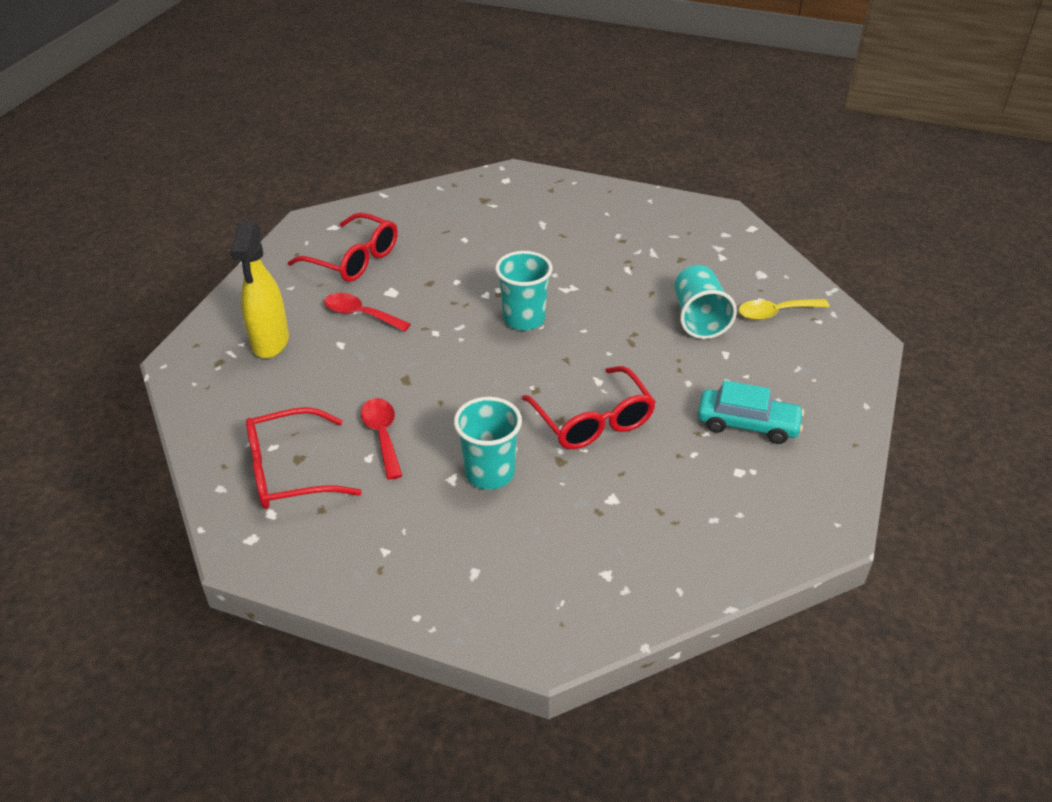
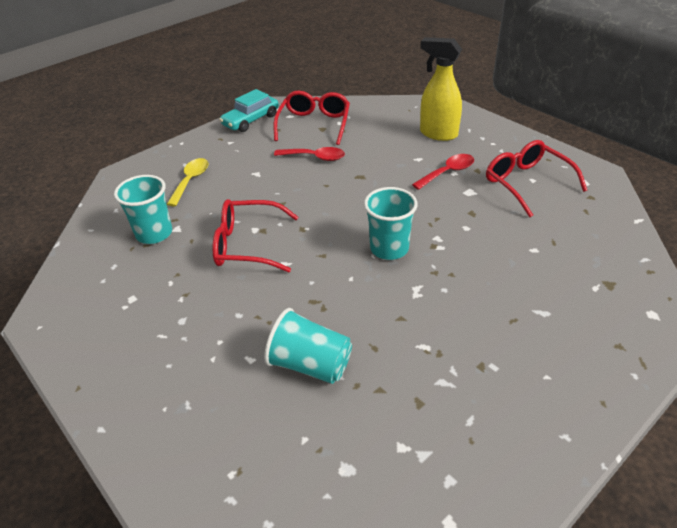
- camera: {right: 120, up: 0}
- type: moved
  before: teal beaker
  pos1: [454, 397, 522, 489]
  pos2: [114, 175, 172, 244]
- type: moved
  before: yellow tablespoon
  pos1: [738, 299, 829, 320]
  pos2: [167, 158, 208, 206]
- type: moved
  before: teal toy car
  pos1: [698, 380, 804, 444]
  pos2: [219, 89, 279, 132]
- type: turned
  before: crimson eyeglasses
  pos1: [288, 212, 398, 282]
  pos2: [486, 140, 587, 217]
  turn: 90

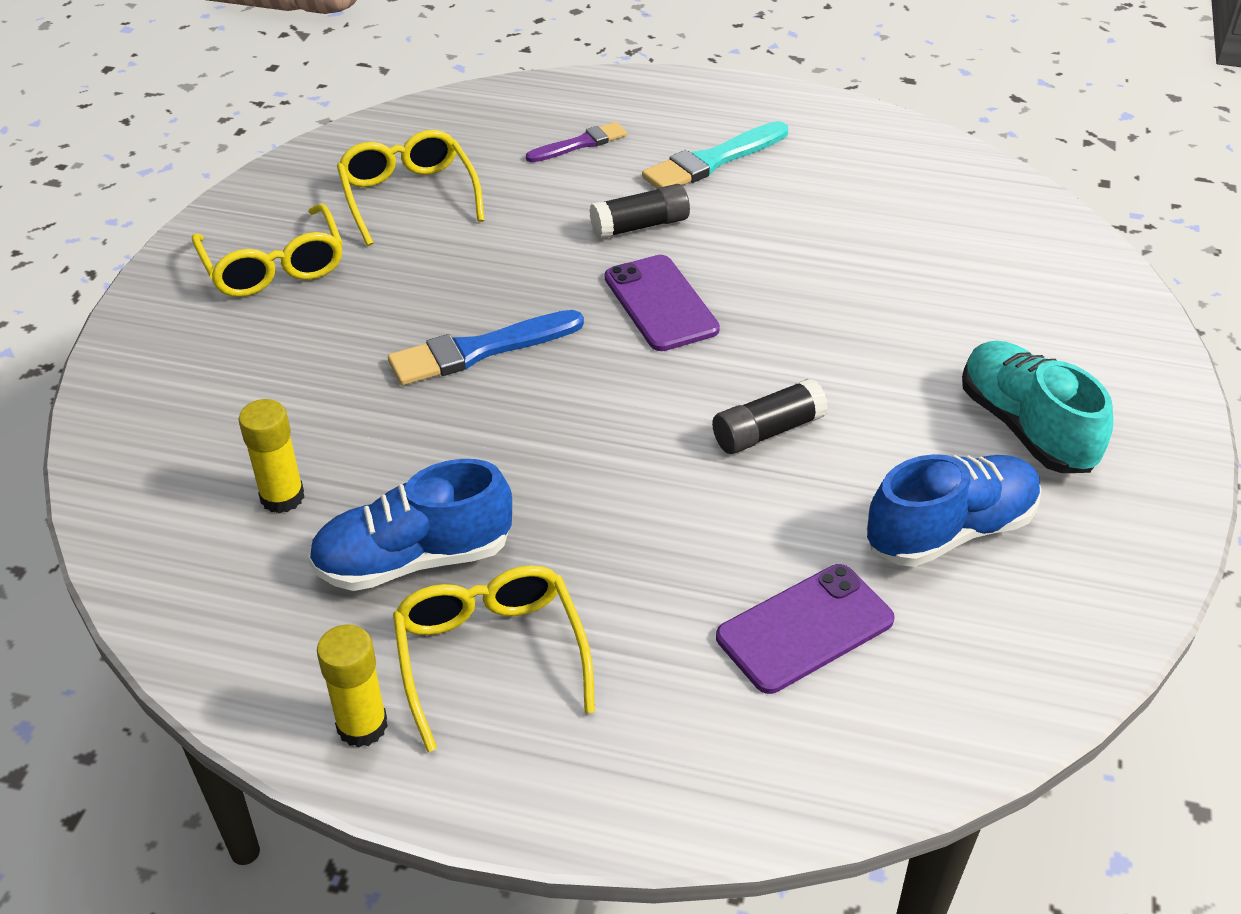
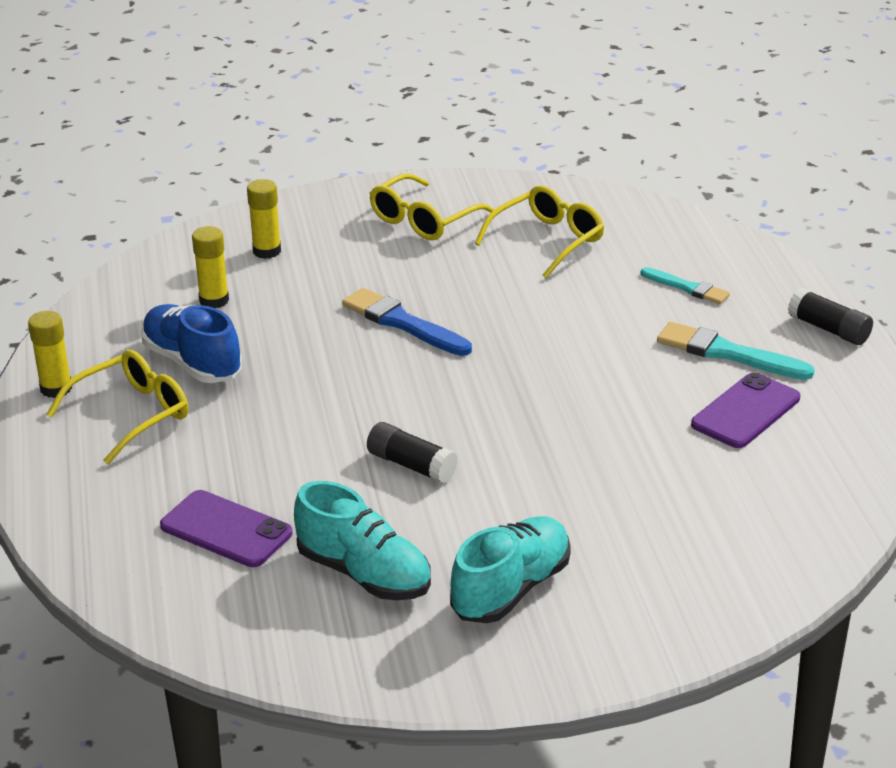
- camera: {right: 65, up: -10}
- type: added
  after: yellow glue stick
  pos2: [247, 179, 281, 259]
- type: recoloured
  before: cobalt lace-up shoe
  after: teal lace-up shoe
  pos1: [867, 454, 1042, 567]
  pos2: [294, 481, 431, 600]
- type: recoloured
  before: royal purple paintbrush
  after: teal paintbrush
  pos1: [526, 122, 627, 162]
  pos2: [641, 267, 730, 304]
- type: moved
  before: royal purple smartphone
  pos1: [605, 255, 720, 351]
  pos2: [691, 372, 800, 448]
- type: moved
  before: jet-black glue stick
  pos1: [590, 184, 690, 239]
  pos2: [788, 288, 873, 345]

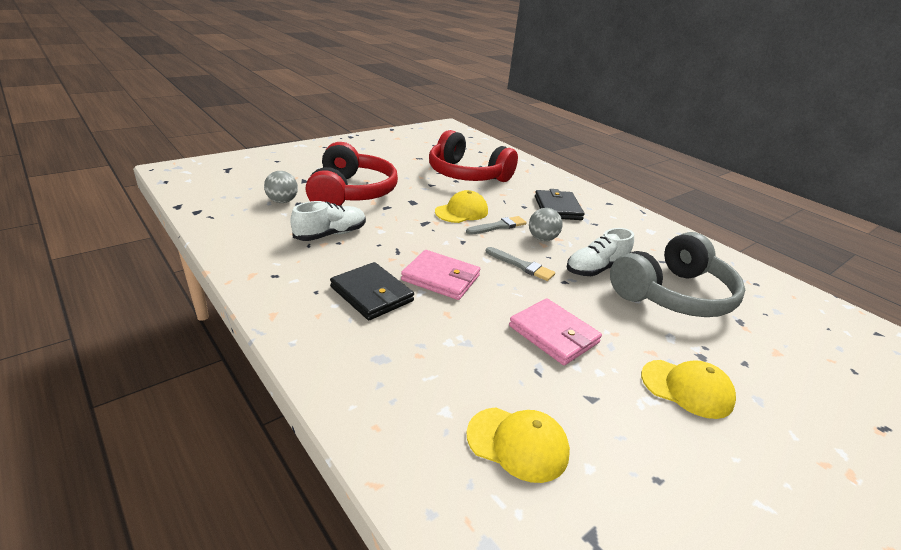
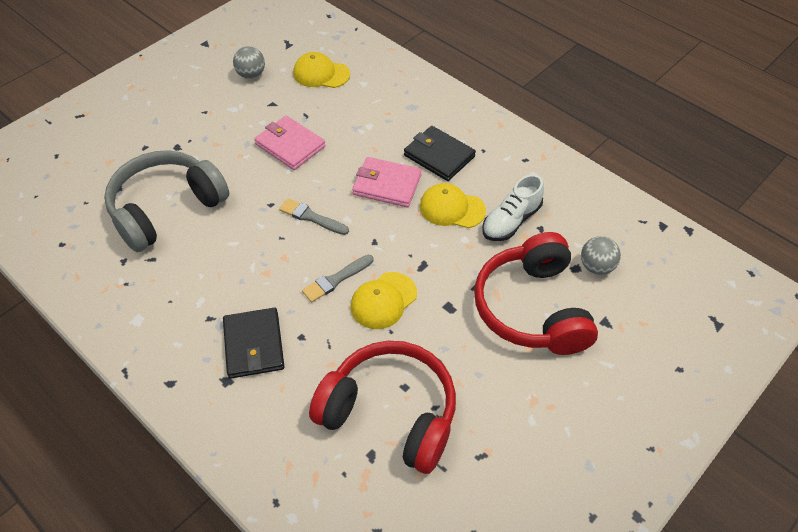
- camera: {right: 175, up: 20}
- type: moved
  before: gray ball
  pos1: [529, 208, 563, 241]
  pos2: [233, 46, 265, 79]
- type: moved
  before: yellow peaked cap
  pos1: [641, 360, 736, 419]
  pos2: [420, 183, 486, 228]
- type: removed
  before: white lace-up shoe
  pos1: [566, 228, 634, 276]

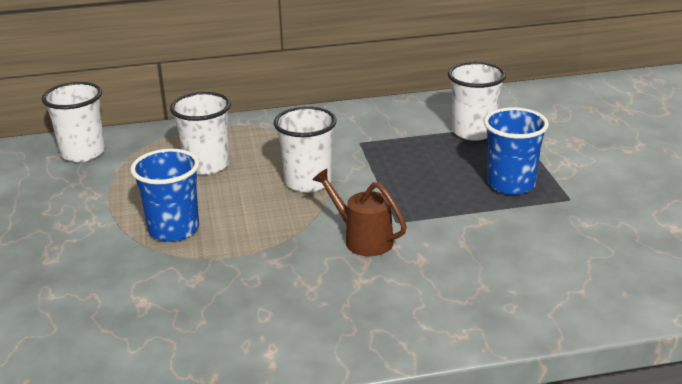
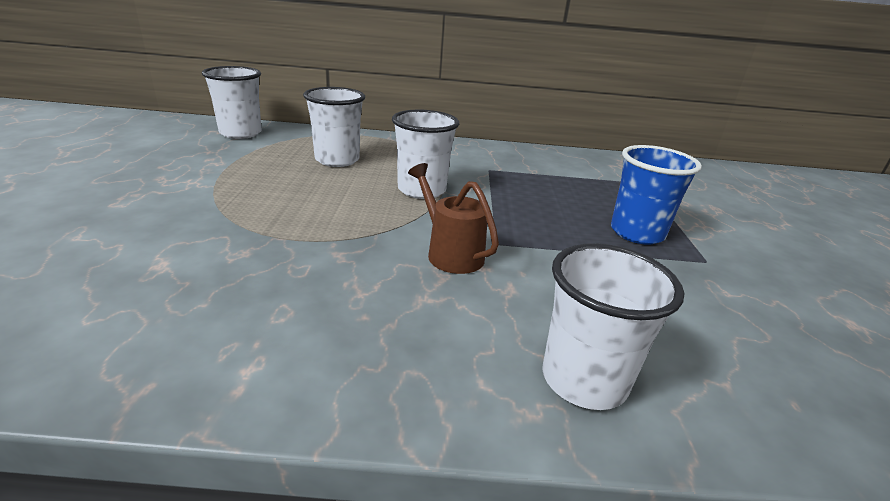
- camera: {right: 10, up: 0}
- type: moved
  before: white beaker
  pos1: [448, 62, 506, 141]
  pos2: [542, 243, 684, 410]
- type: removed
  before: cobalt beaker
  pos1: [130, 149, 199, 242]

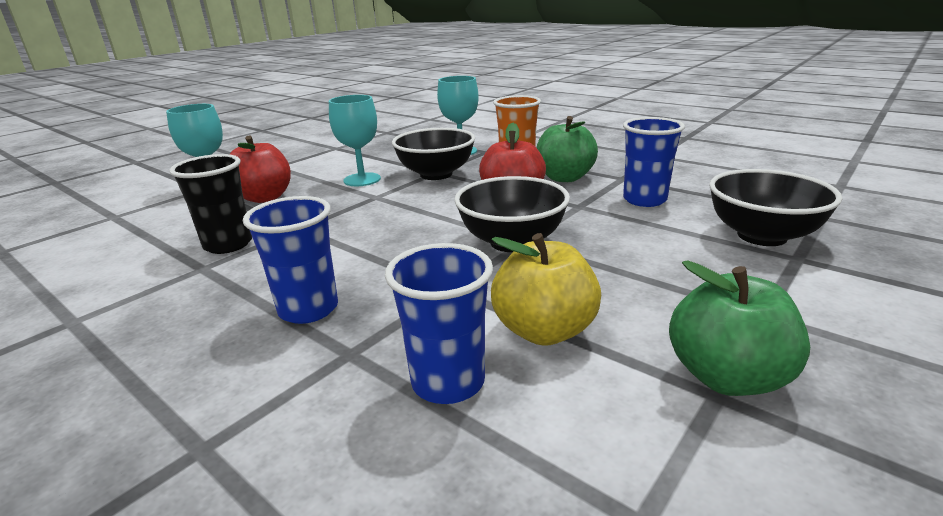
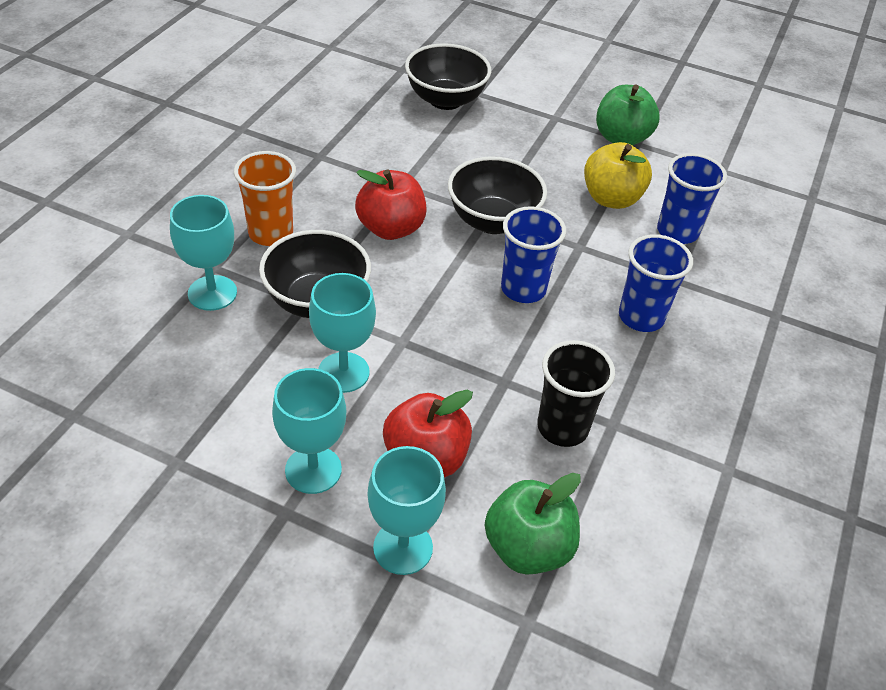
- camera: {right: -110, up: 20}
- type: added
  after: teal wine glass
  pos2: [272, 368, 346, 494]
- type: moved
  before: green toy apple
  pos1: [537, 116, 598, 182]
  pos2: [485, 473, 581, 575]
- type: moved
  before: cobalt beaker
  pos1: [623, 117, 685, 207]
  pos2: [501, 206, 566, 303]

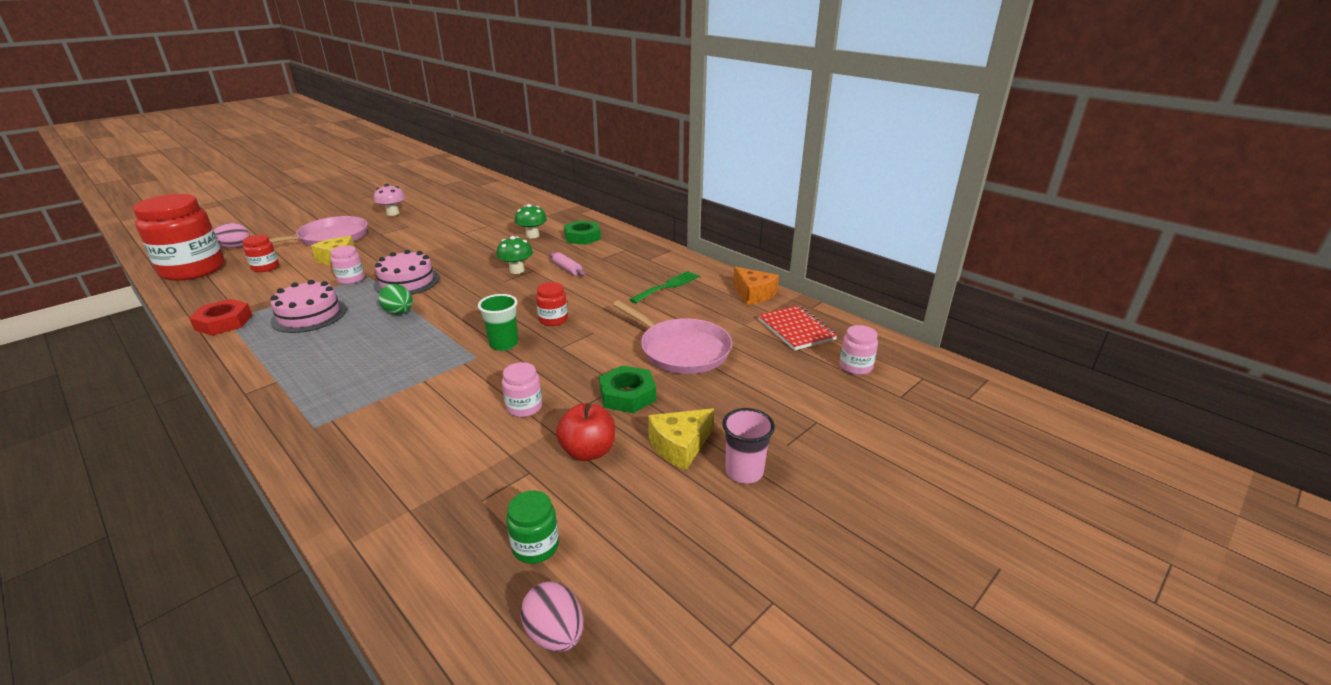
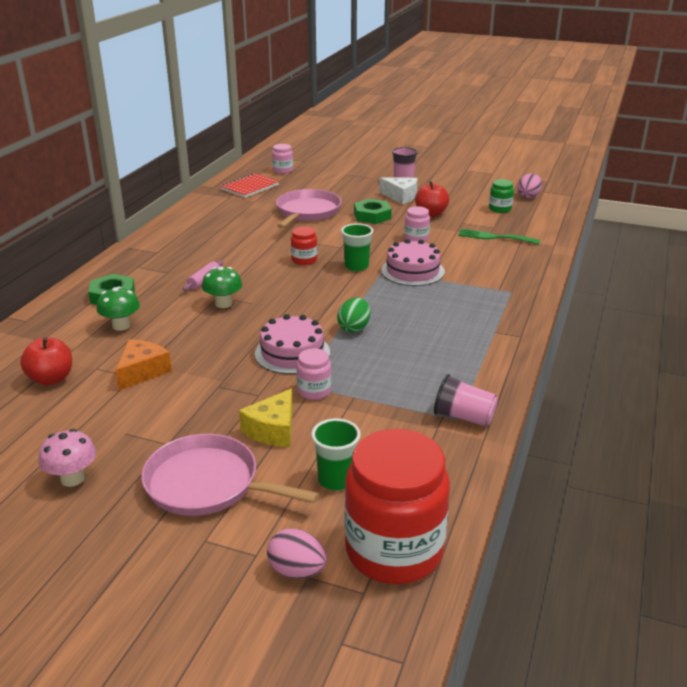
- camera: {right: -115, up: 0}
- type: added
  after: crimson toy apple
  pos2: [20, 337, 72, 386]
- type: moved
  before: bright orange cheese
  pos1: [733, 267, 779, 305]
  pos2: [115, 339, 172, 390]
- type: replaced
  before: crimson jam jar
  after: green beaker
  pos1: [243, 235, 279, 272]
  pos2: [311, 418, 361, 491]
- type: recoloured
  before: yellow cheese
  after: white cheese
  pos1: [648, 408, 714, 470]
  pos2: [379, 177, 418, 204]
- type: moved
  before: rose-pink layer cake
  pos1: [270, 280, 347, 333]
  pos2: [381, 239, 445, 286]
- type: replaced
  before: crimson hexagon nut
  after: rose-pink beaker
  pos1: [189, 299, 252, 335]
  pos2: [434, 374, 498, 426]
- type: moved
  before: green fork
  pos1: [629, 271, 700, 303]
  pos2: [458, 229, 540, 244]

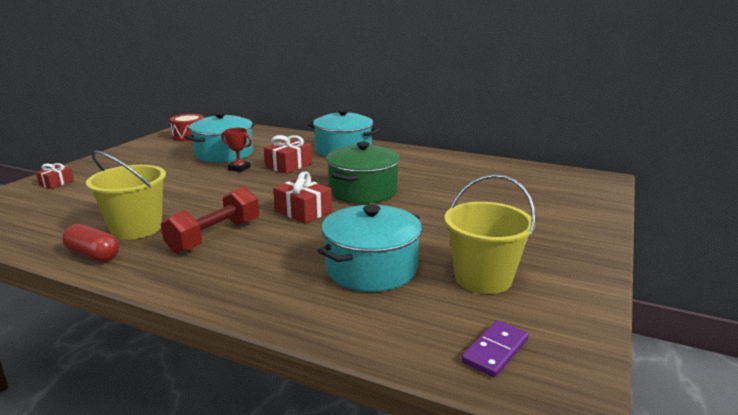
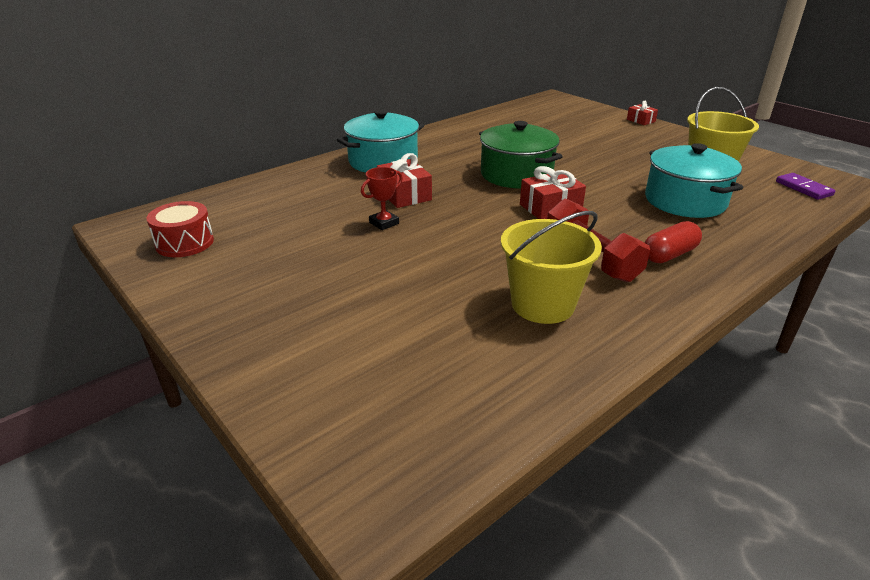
- camera: {right: -65, up: 10}
- type: moved
  before: crimson gift
  pos1: [36, 163, 74, 189]
  pos2: [627, 101, 658, 125]
- type: moved
  before: crimson pill
  pos1: [62, 224, 119, 262]
  pos2: [645, 221, 702, 263]
- type: removed
  before: teal pot
  pos1: [185, 112, 256, 163]

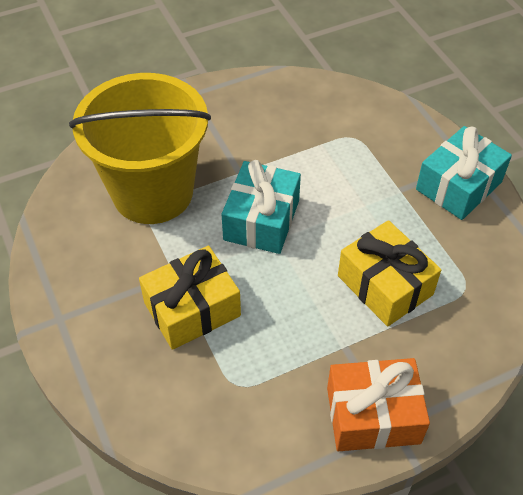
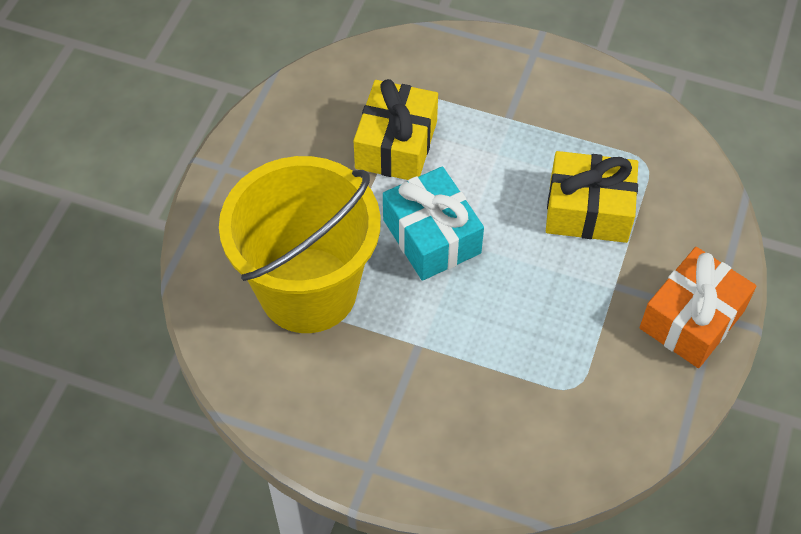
- camera: {right: -45, up: 5}
- type: moved
  before: yellow gift
  pos1: [139, 246, 241, 350]
  pos2: [354, 79, 438, 180]
- type: removed
  before: teal gift
  pos1: [416, 126, 512, 220]

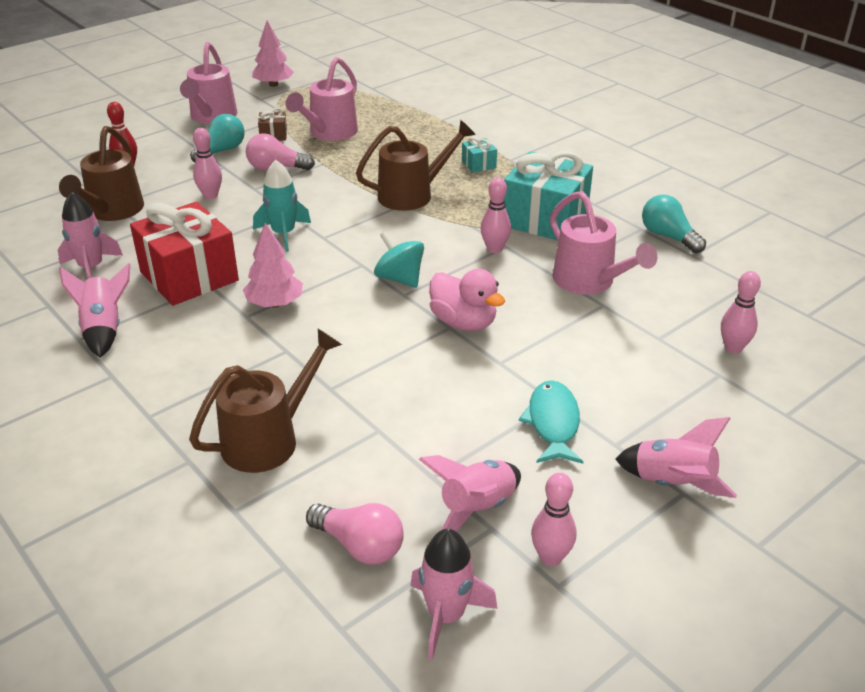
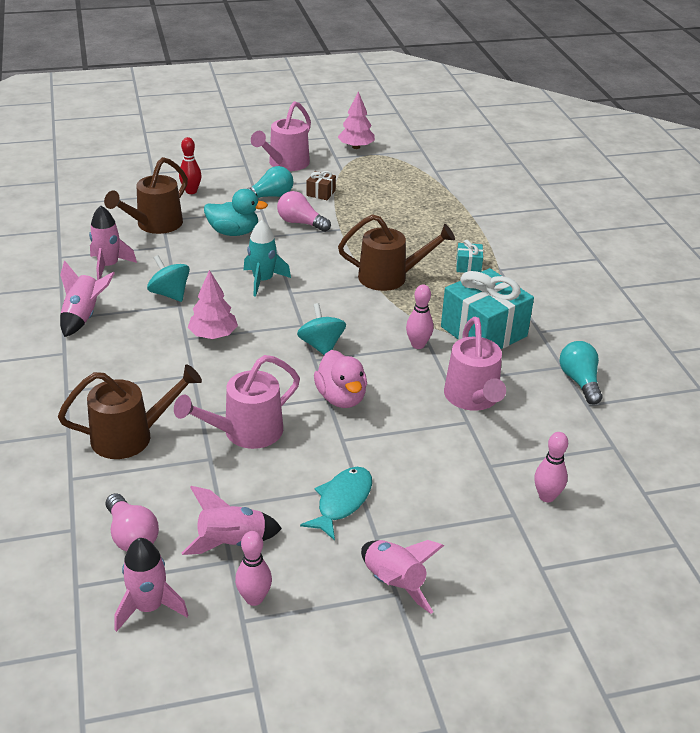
- camera: {right: 25, up: 0}
- type: replaced
  before: crimson gift
  after: teal whirligig
  pos1: [130, 202, 239, 306]
  pos2: [147, 255, 190, 302]
- type: moved
  before: rose-pink sprinkling can
  pos1: [286, 57, 358, 141]
  pos2: [174, 355, 300, 449]
- type: replaced
  before: rose-pink tenpin
  after: teal toy duck
  pos1: [193, 128, 222, 199]
  pos2: [204, 189, 268, 236]

